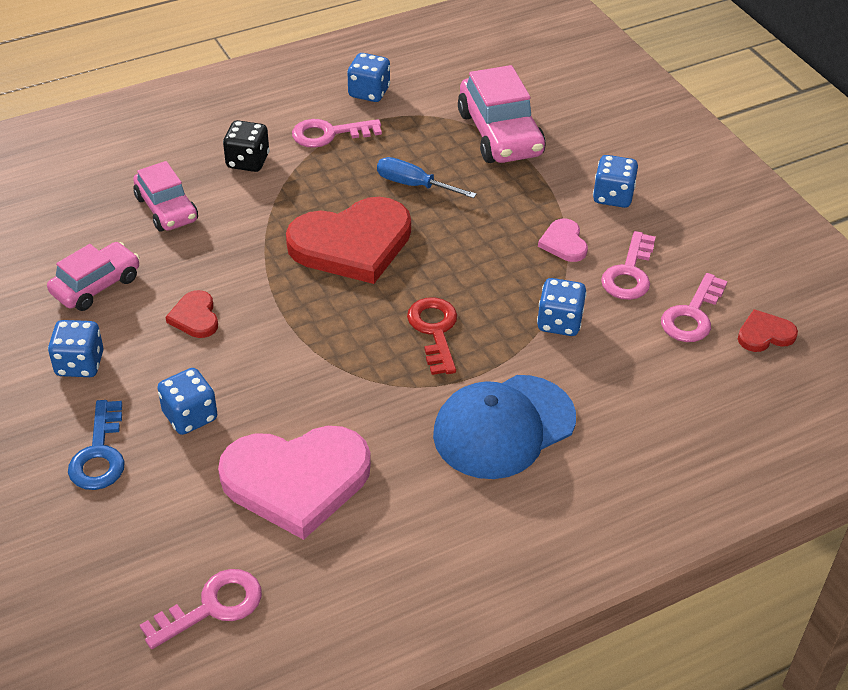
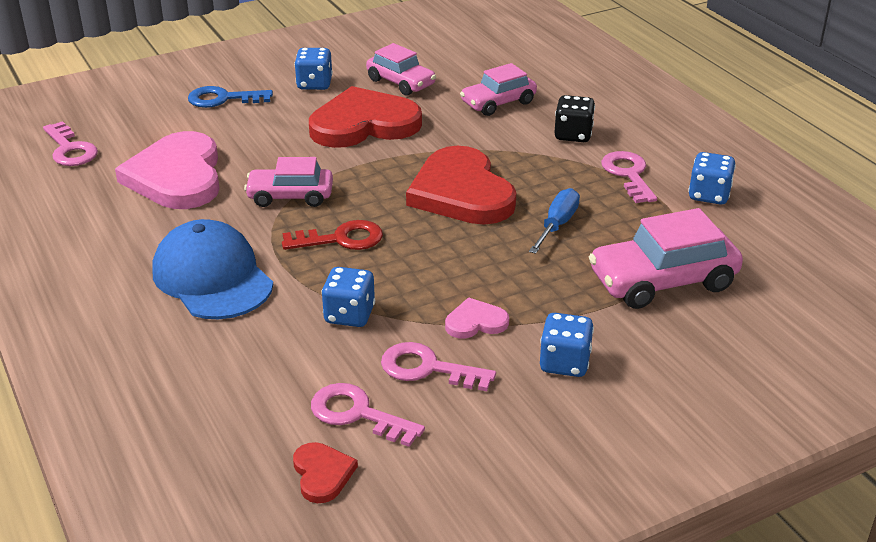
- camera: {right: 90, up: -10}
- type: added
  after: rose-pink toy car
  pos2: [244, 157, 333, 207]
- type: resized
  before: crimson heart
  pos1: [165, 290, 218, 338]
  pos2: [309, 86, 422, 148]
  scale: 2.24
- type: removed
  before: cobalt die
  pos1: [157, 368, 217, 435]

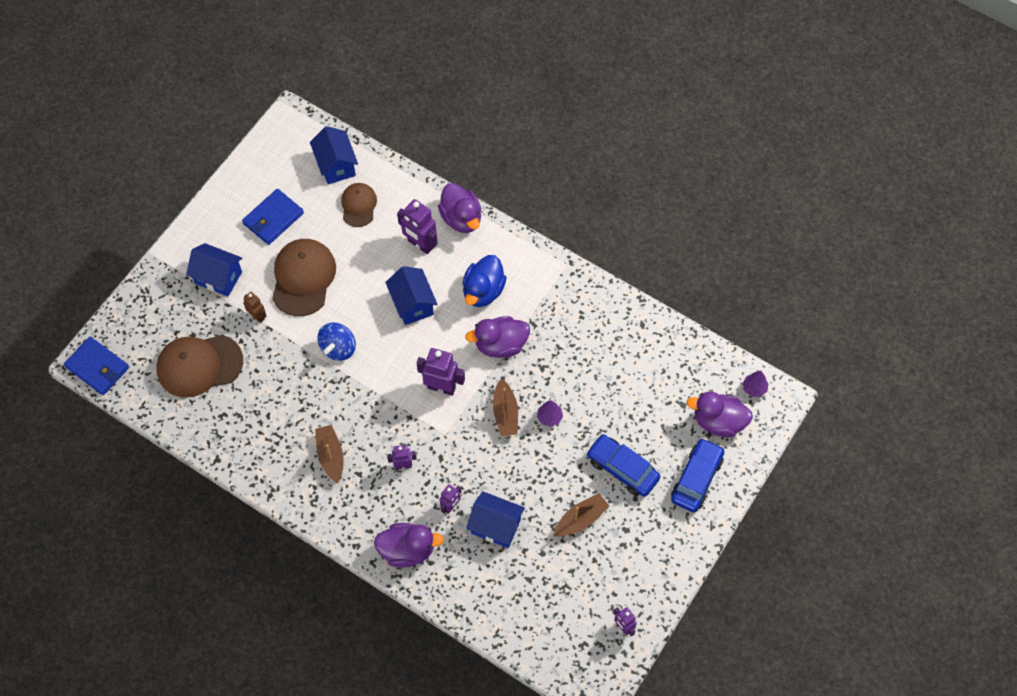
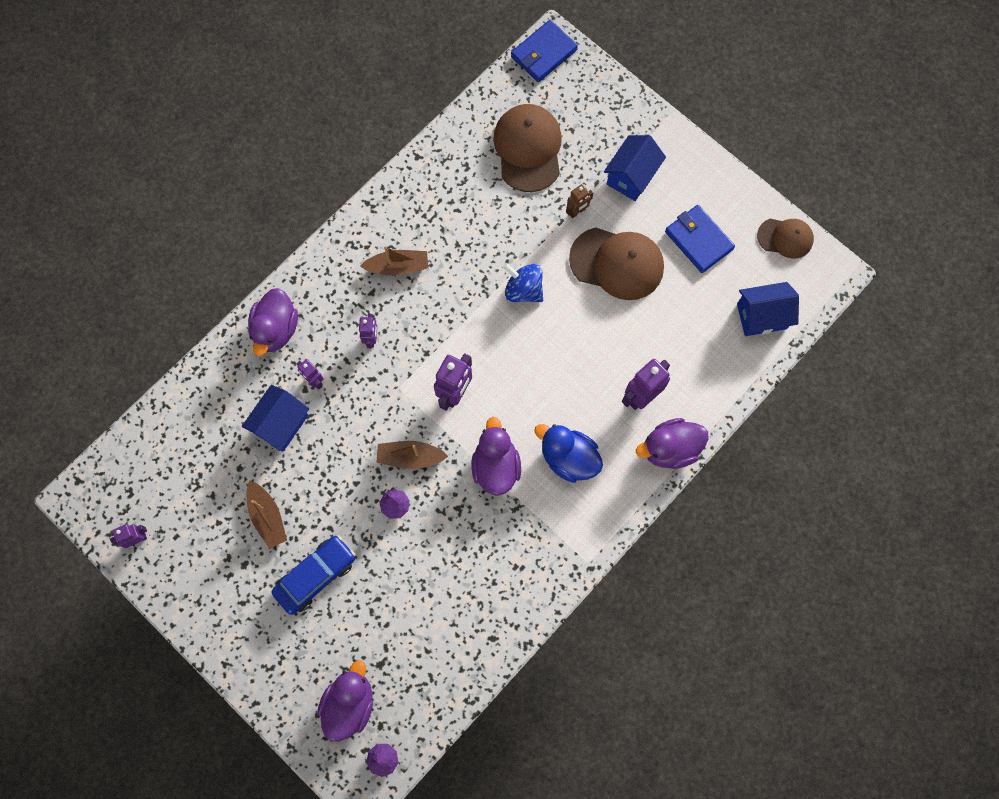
- camera: {right: 100, up: 10}
- type: moved
  before: russet peaked cap
  pos1: [341, 183, 377, 227]
  pos2: [757, 219, 814, 259]
- type: removed
  before: cobalt house
  pos1: [385, 266, 438, 325]
- type: removed
  before: cobalt toy car
  pos1: [671, 438, 724, 512]

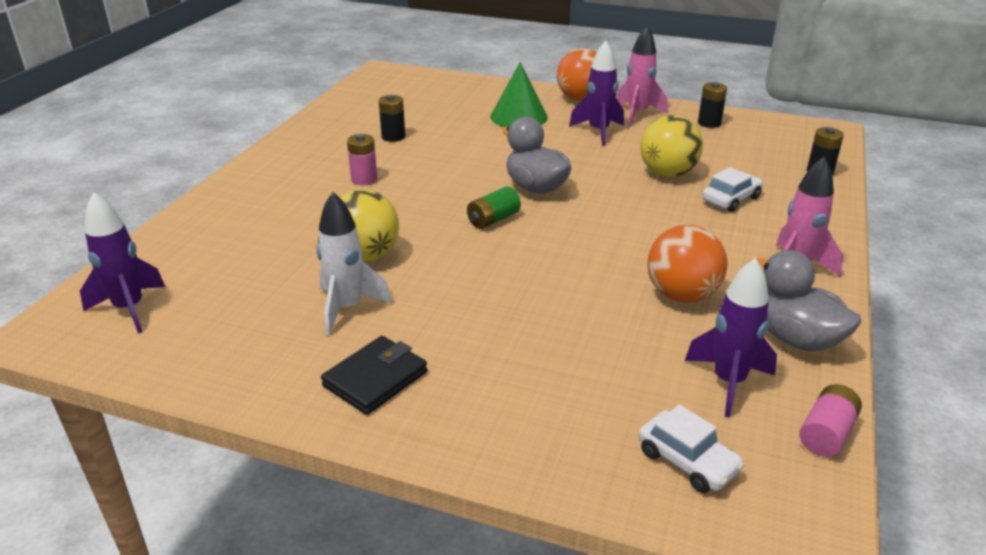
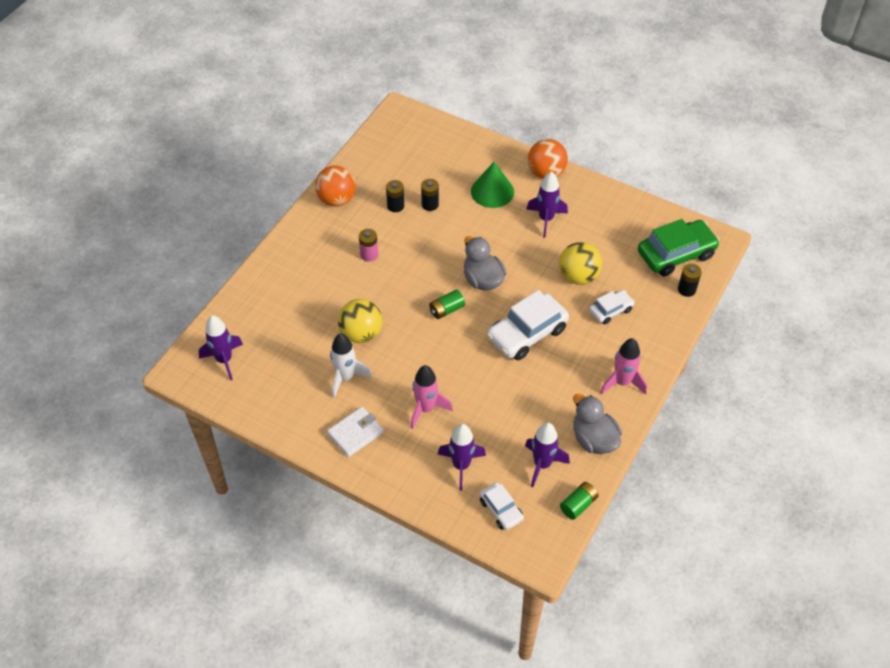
- camera: {right: 10, up: 20}
- type: moved
  before: bright orange ball
  pos1: [647, 225, 728, 303]
  pos2: [315, 166, 356, 207]
- type: recoloured
  before: jet-black billfold
  after: white billfold
  pos1: [321, 336, 427, 415]
  pos2: [327, 407, 384, 457]
- type: moved
  before: rose-pink toy rocket
  pos1: [617, 26, 667, 126]
  pos2: [411, 365, 453, 429]
- type: moved
  before: jet-black AA battery
  pos1: [698, 82, 727, 128]
  pos2: [421, 179, 439, 211]
- type: added
  after: royal purple toy rocket
  pos2: [438, 424, 486, 491]
- type: added
  after: white toy car
  pos2: [487, 290, 569, 360]
- type: recoloured
  before: rose-pink AA battery
  after: green AA battery
  pos1: [799, 384, 862, 457]
  pos2: [560, 482, 598, 520]
- type: added
  after: green toy car
  pos2: [638, 219, 720, 276]

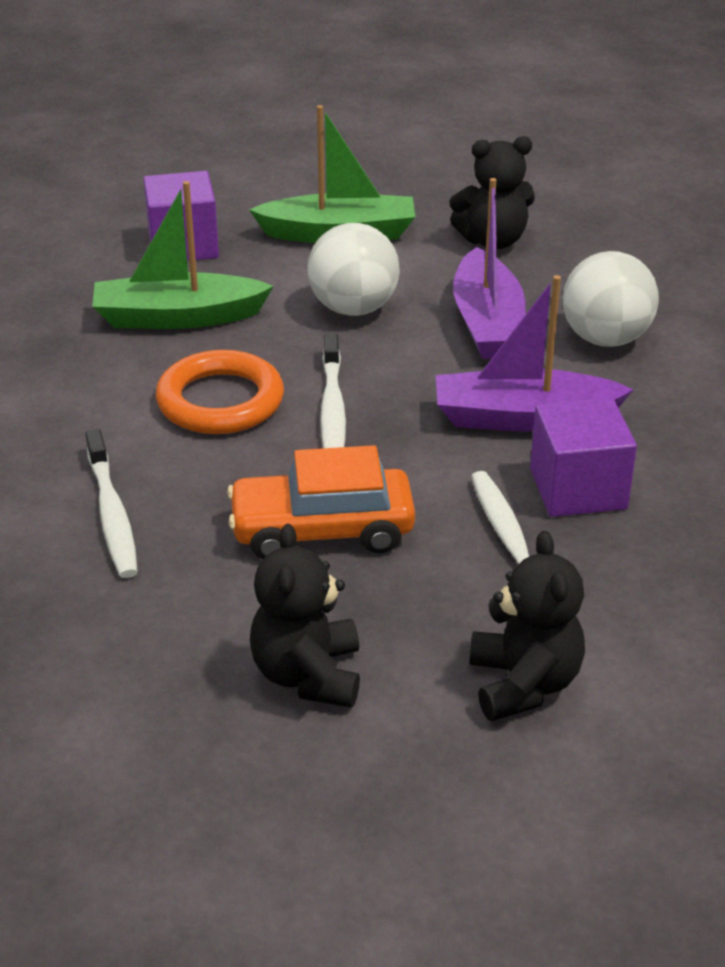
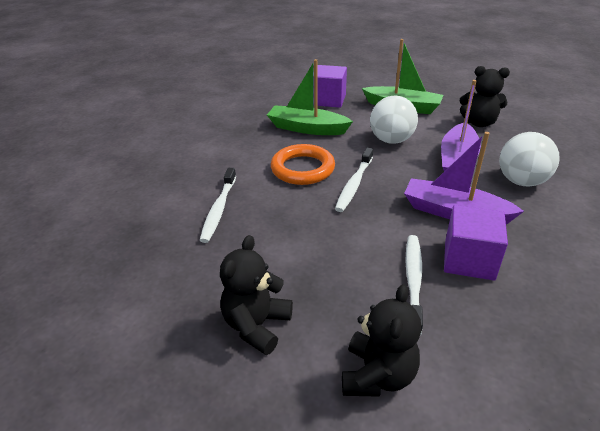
- camera: {right: 25, up: 0}
- type: removed
  before: bright orange toy car
  pos1: [227, 445, 415, 559]

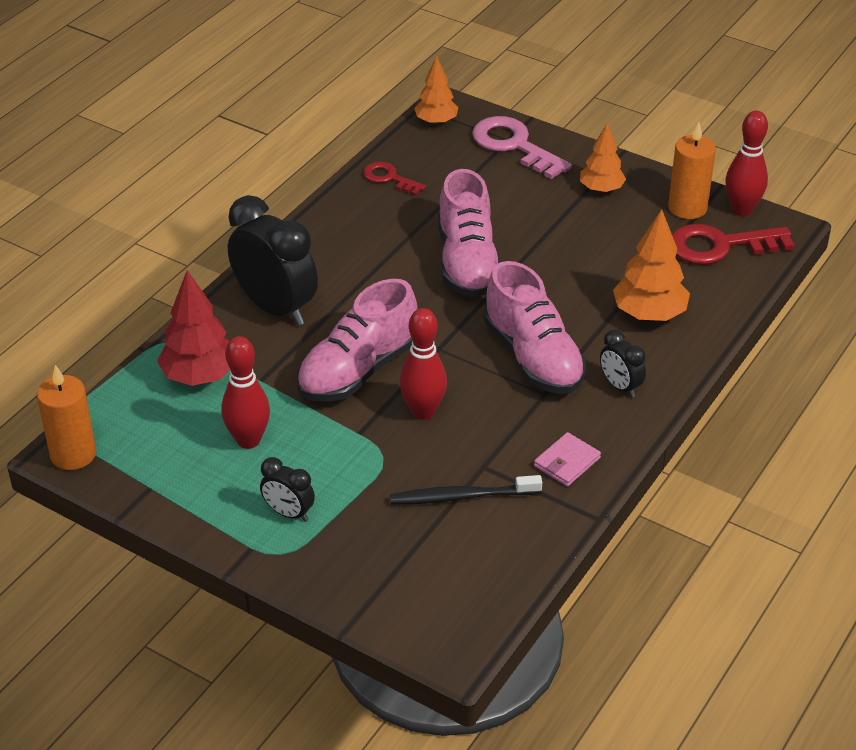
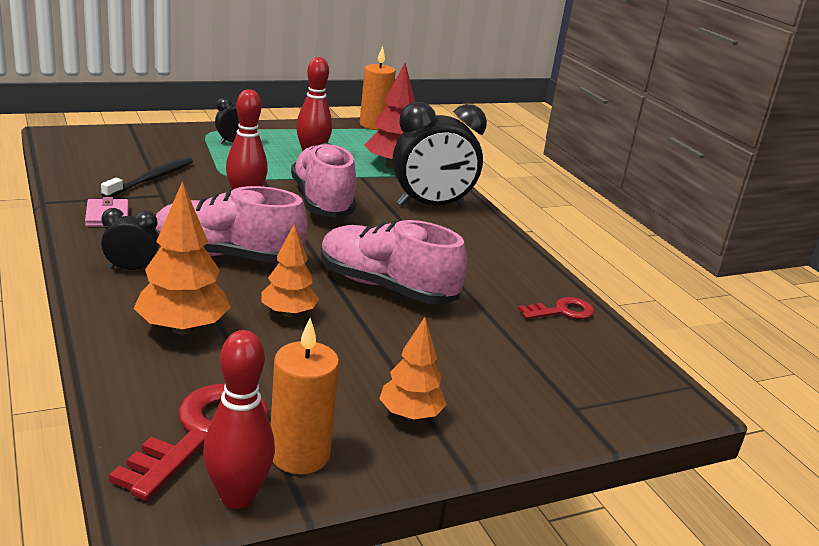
- camera: {right: 120, up: -15}
- type: moved
  before: bright orange toy tree
  pos1: [414, 56, 458, 125]
  pos2: [261, 224, 319, 317]
- type: removed
  before: rose-pink door key
  pos1: [472, 116, 572, 179]

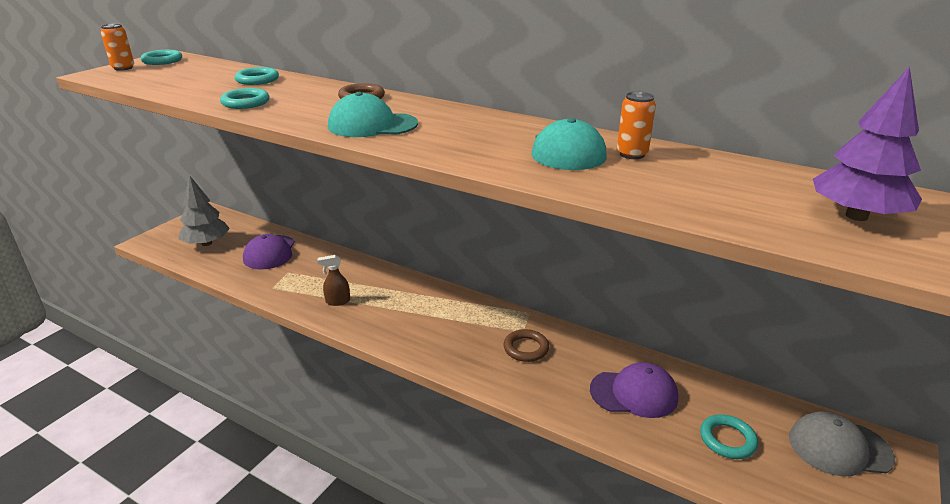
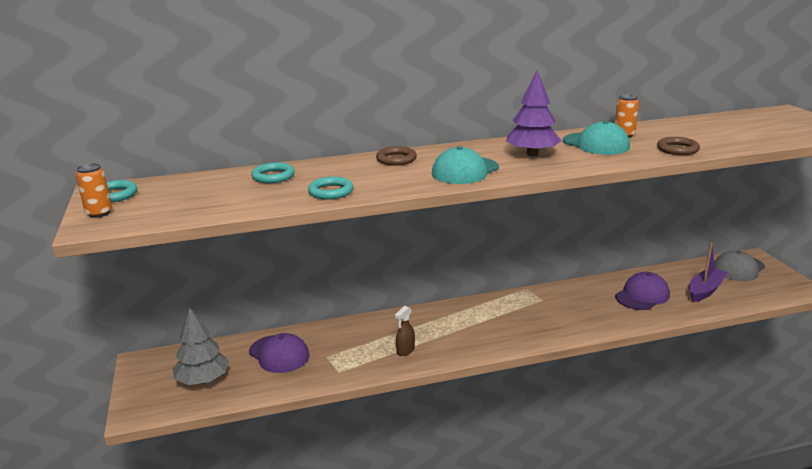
- camera: {right: -45, up: -5}
- type: moved
  before: royal purple toy tree
  pos1: [813, 66, 922, 221]
  pos2: [506, 70, 562, 156]
- type: moved
  before: russet hoop
  pos1: [504, 329, 549, 362]
  pos2: [657, 137, 700, 155]
- type: replaced
  before: teal hoop
  after: royal purple sailboat
  pos1: [700, 414, 758, 459]
  pos2: [689, 243, 727, 302]

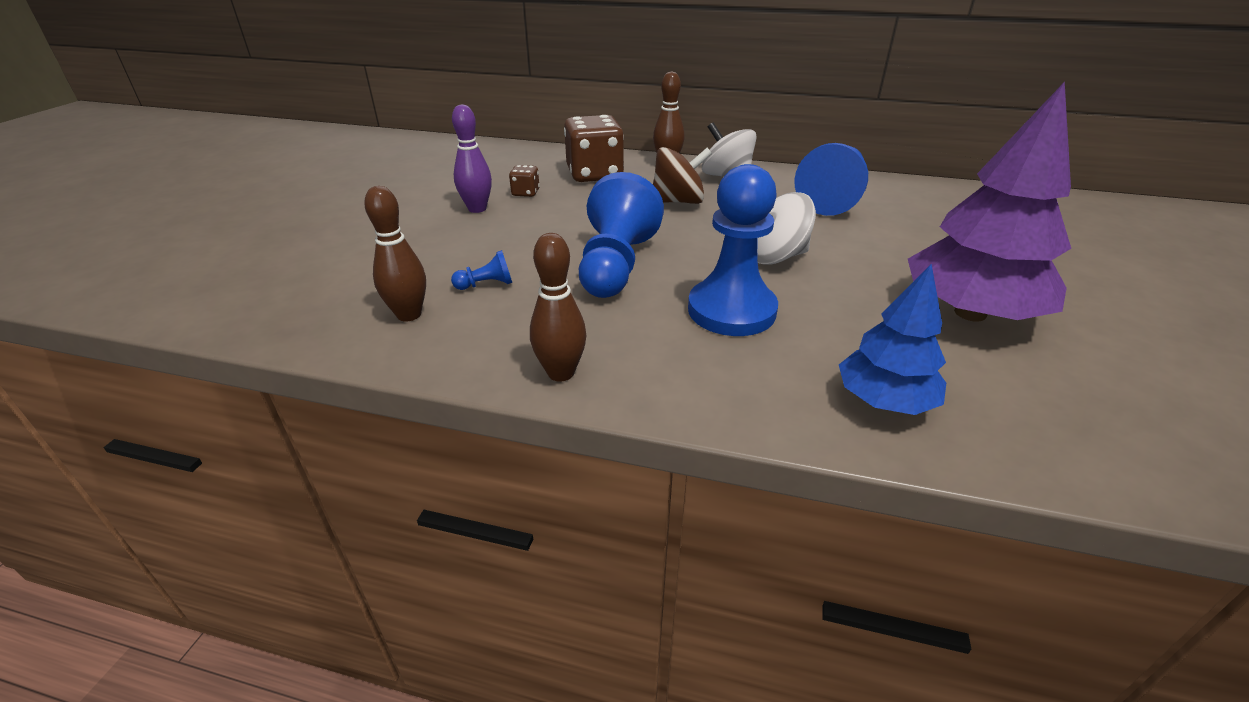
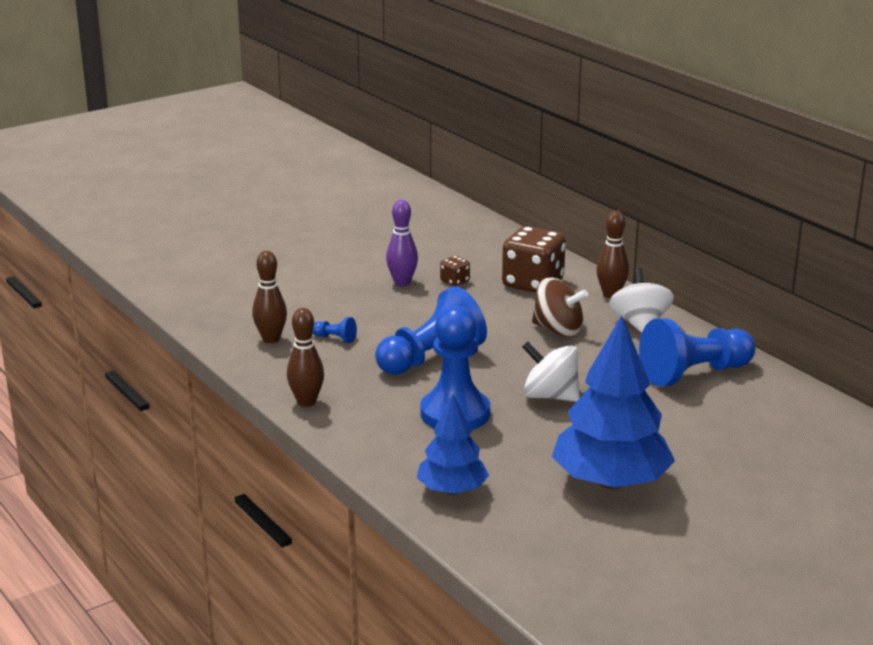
- camera: {right: 40, up: -10}
- type: recoloured
  before: royal purple toy tree
  after: cobalt toy tree
  pos1: [908, 82, 1071, 322]
  pos2: [552, 315, 675, 489]

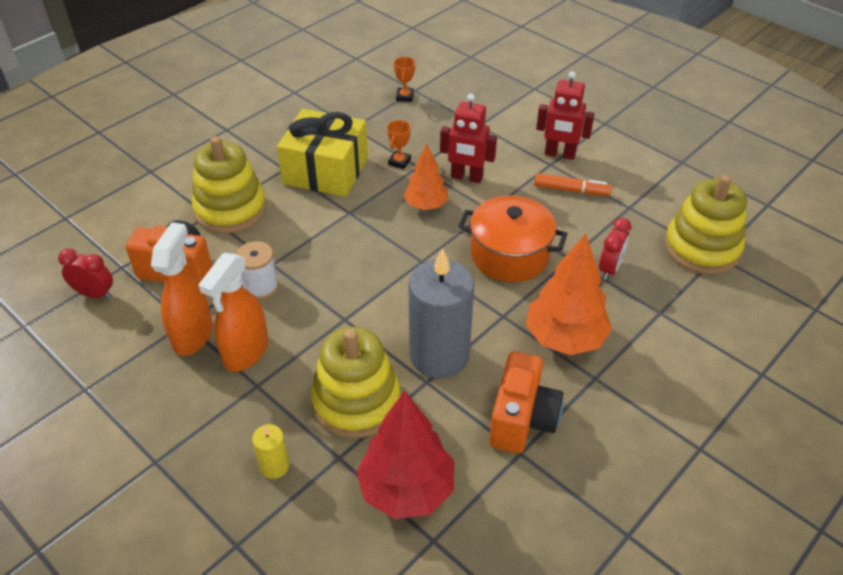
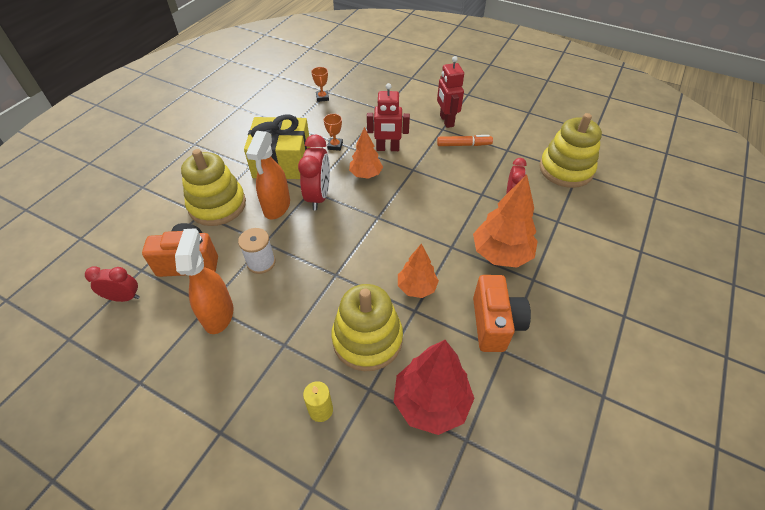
- camera: {right: -15, up: 5}
- type: moved
  before: bright orange spray cleaner
  pos1: [198, 253, 268, 372]
  pos2: [246, 131, 290, 219]
- type: added
  after: crimson clock
  pos2: [298, 134, 330, 210]
- type: replaced
  before: gray candle
  after: bright orange toy tree
  pos1: [409, 248, 474, 379]
  pos2: [398, 244, 439, 298]
- type: turned
  before: crimson robot figure
  pos1: [536, 71, 594, 160]
  pos2: [437, 56, 464, 128]
  turn: 75
- type: removed
  before: bright orange pot
  pos1: [458, 196, 568, 282]

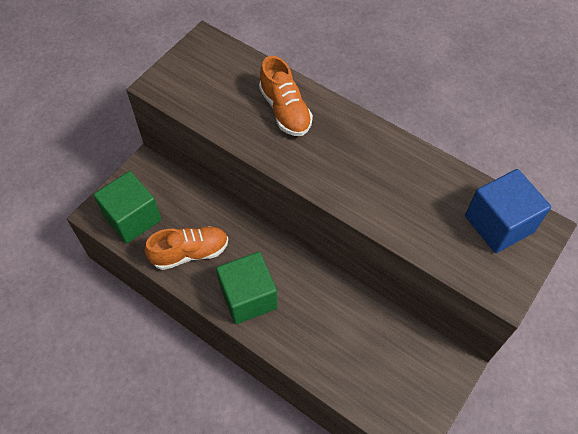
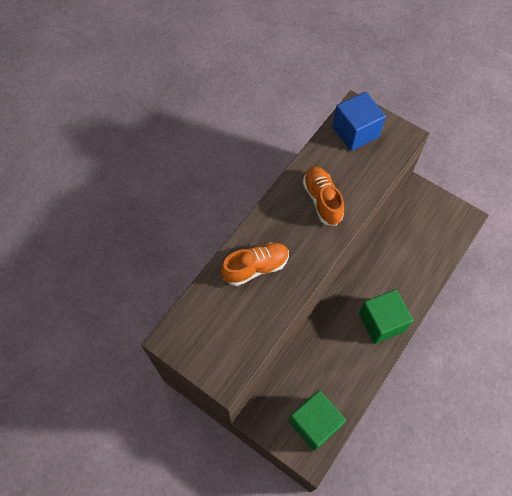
- camera: {right: -90, up: 5}
- type: moved
  before: bright orange lace-up shoe
  pos1: [145, 226, 228, 270]
  pos2: [303, 166, 344, 226]

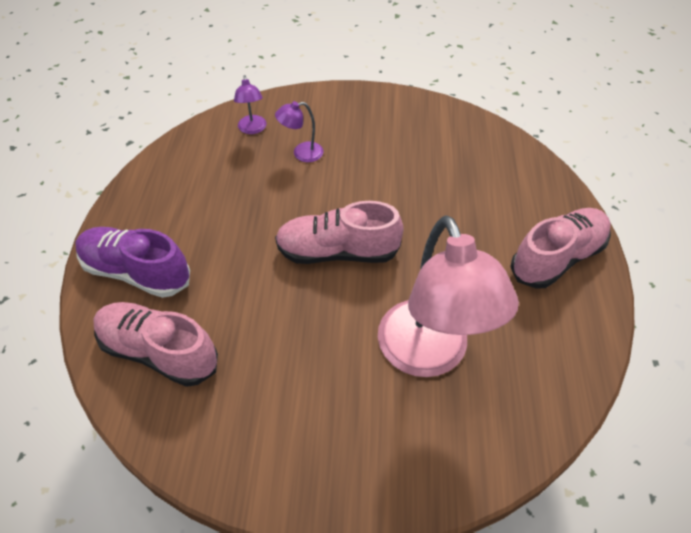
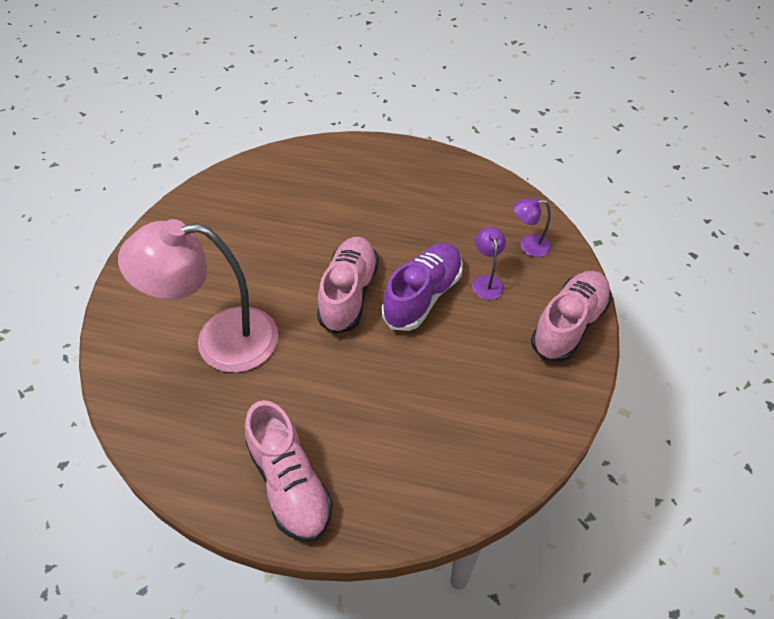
- camera: {right: 100, up: 0}
- type: moved
  before: royal purple lace-up shoe
  pos1: [75, 227, 190, 298]
  pos2: [382, 243, 463, 331]
- type: moved
  before: rose-pink lace-up shoe
  pos1: [94, 302, 218, 387]
  pos2: [531, 271, 612, 362]

